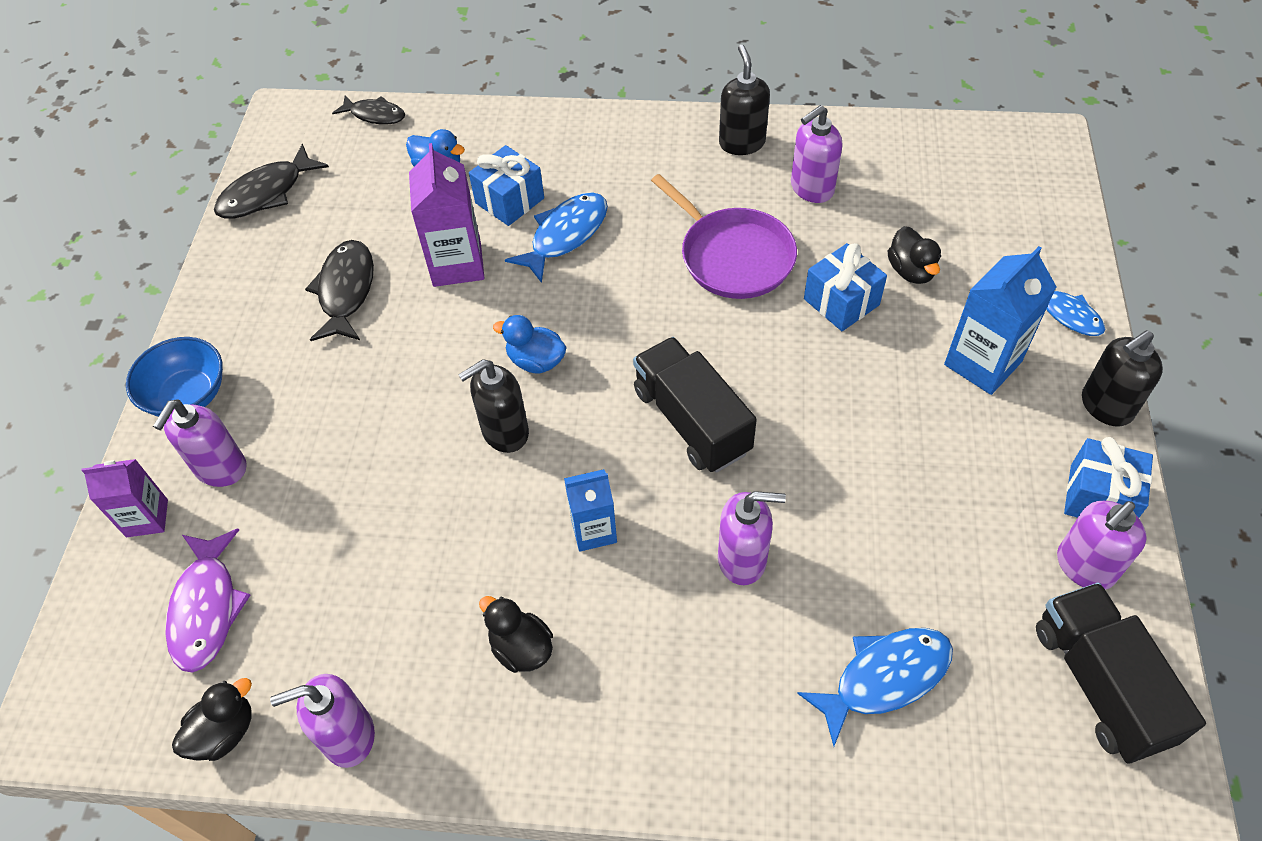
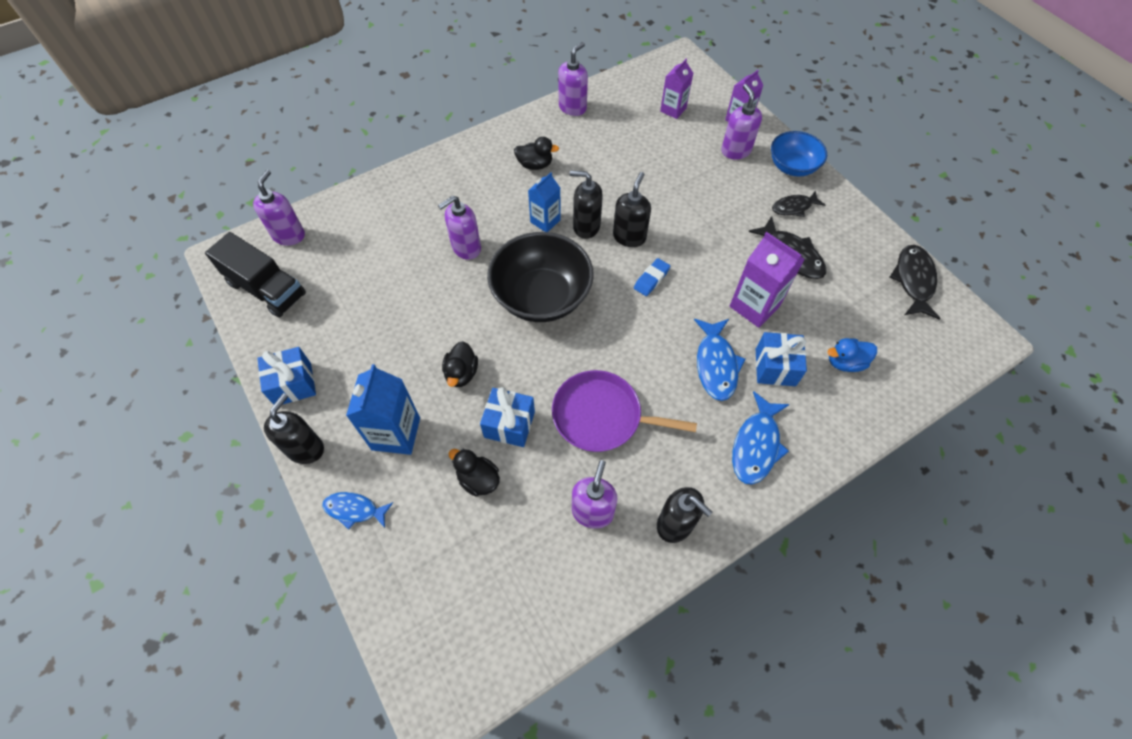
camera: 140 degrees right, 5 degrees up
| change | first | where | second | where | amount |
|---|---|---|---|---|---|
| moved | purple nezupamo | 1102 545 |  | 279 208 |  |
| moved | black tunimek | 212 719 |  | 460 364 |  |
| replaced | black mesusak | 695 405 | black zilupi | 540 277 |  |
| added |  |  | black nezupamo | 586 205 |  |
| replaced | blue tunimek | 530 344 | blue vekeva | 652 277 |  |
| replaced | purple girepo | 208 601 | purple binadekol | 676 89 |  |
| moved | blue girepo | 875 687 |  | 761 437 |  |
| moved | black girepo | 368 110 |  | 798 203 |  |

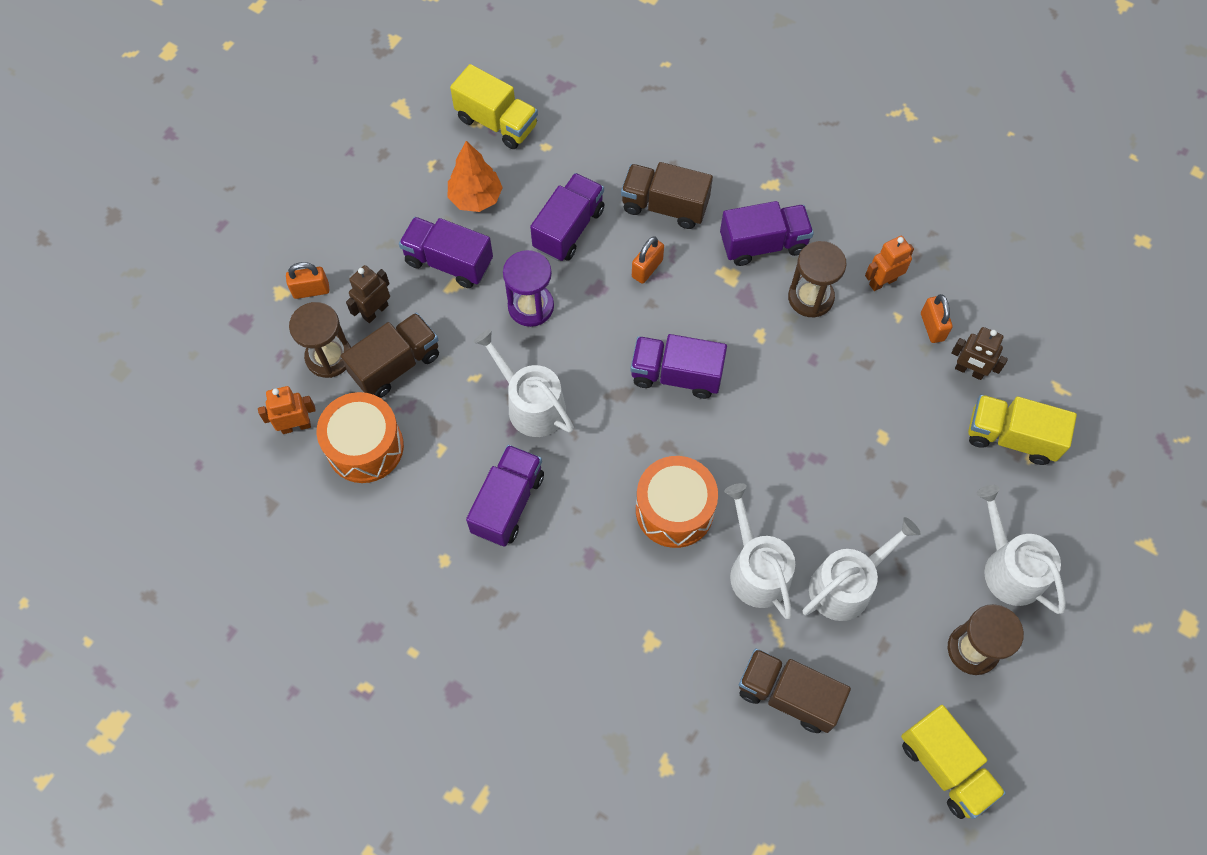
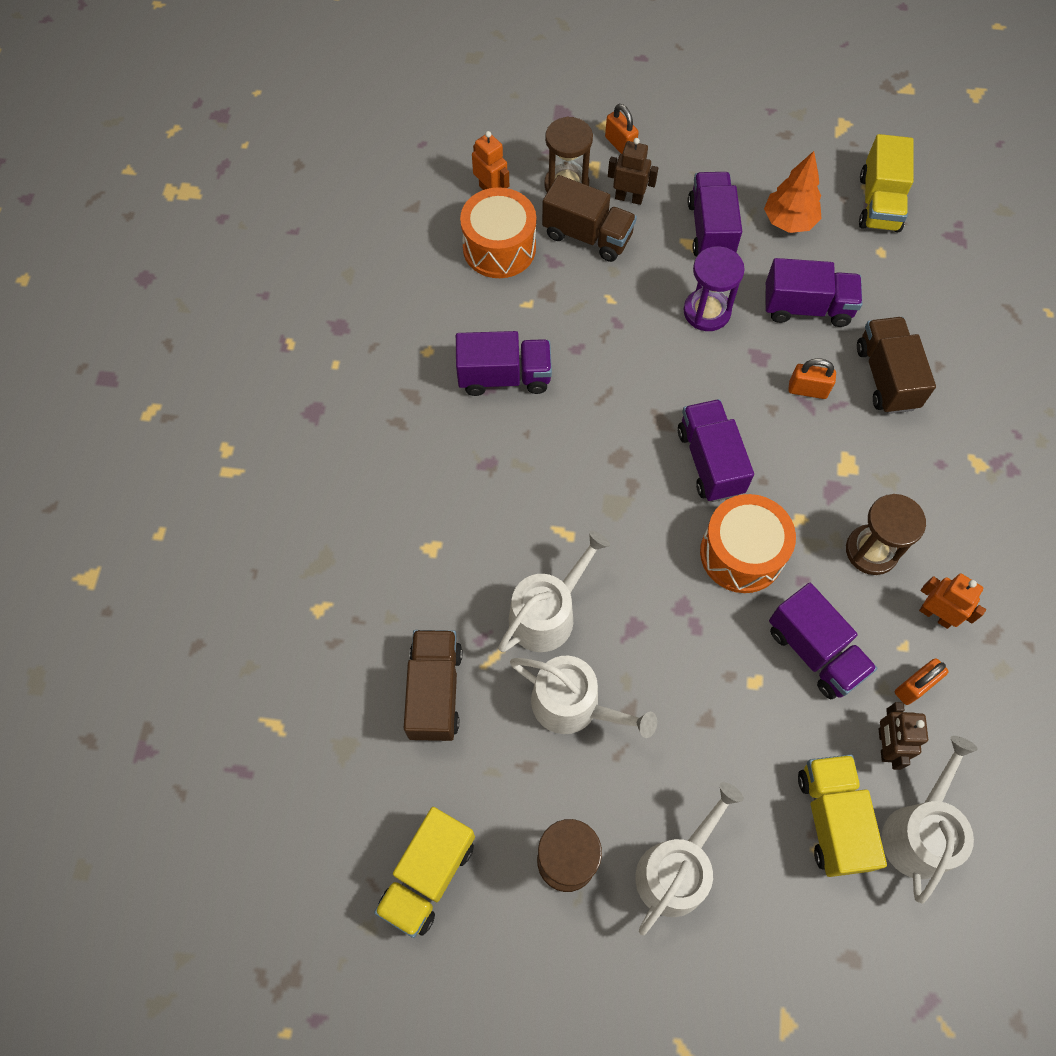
camera: 65 degrees right, 0 degrees up
| change | first | where | second | where | amount |
|---|---|---|---|---|---|
| moved | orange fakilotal | 677 502 |  | 748 543 |  |
| moved | purple mesusak | 767 233 |  | 823 641 |  |
| moved | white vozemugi | 524 383 |  | 930 820 |  |

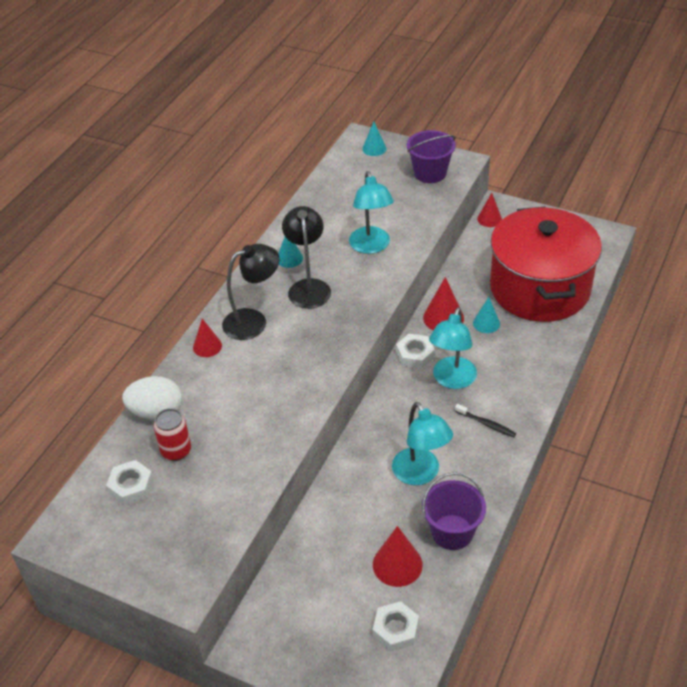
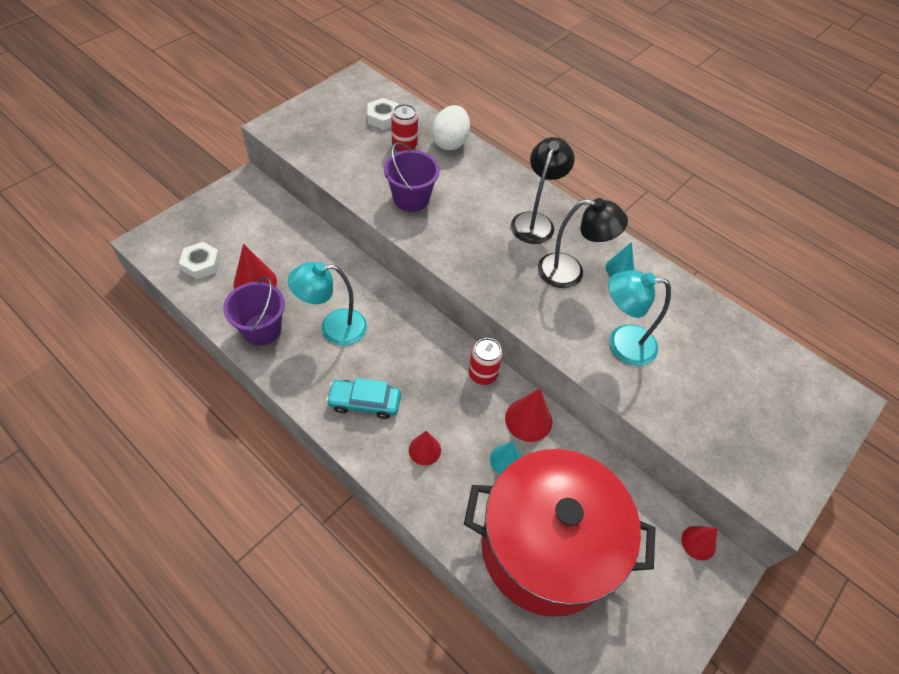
camera: 100 degrees right, 10 degrees up
| change | first | where | second | where | amount |
|---|---|---|---|---|---|
| replaced | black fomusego | 485 421 | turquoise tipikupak | 363 398 |  |
| moved | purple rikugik | 431 156 |  | 412 177 |  |
| moved | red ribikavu | 207 338 |  | 425 448 |  |
| replaced | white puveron | 415 351 | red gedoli | 486 361 |  |
| turned | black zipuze | 251 292 |  | 543 190 | 150 degrees counterclockwise |
| removed | turquoise ribikavu | 374 139 |  |  |  |
| removed | turquoise zipuze | 453 348 |  |  |  |

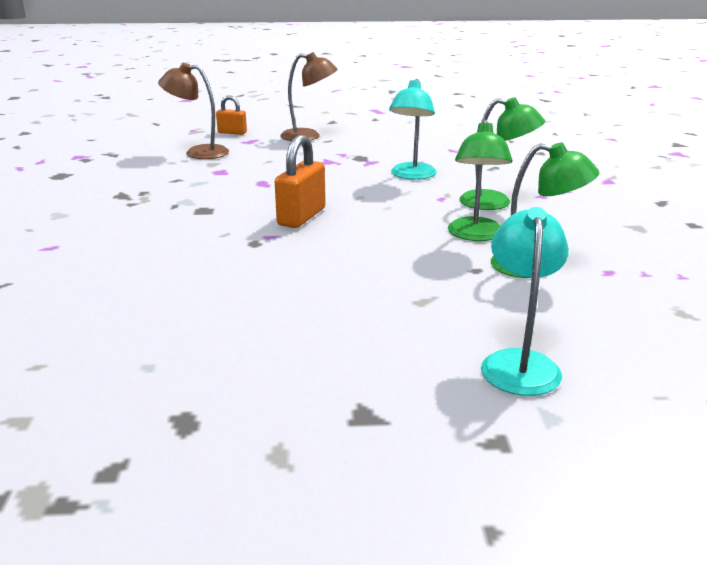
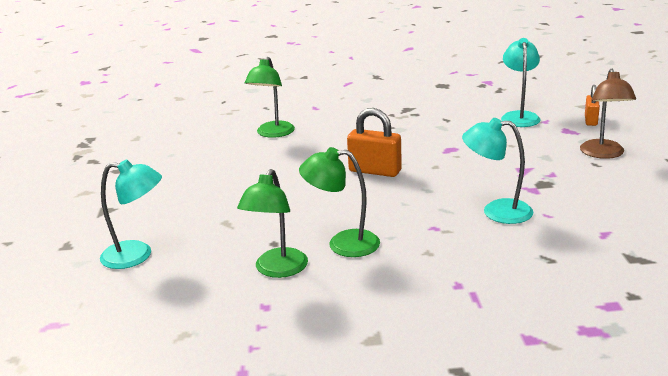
camera: 90 degrees right, 0 degrees up
| change | first | where | second | where | amount |
|---|---|---|---|---|---|
| moved | green zipuze | 502 153 |  | 270 97 |  |
| recoloured | brown zipuze | 193 111 | turquoise zipuze | 521 82 |  |

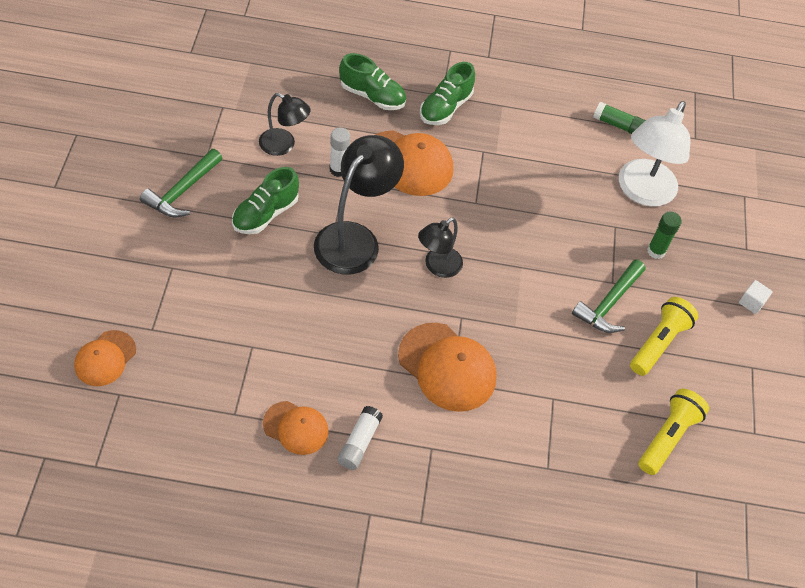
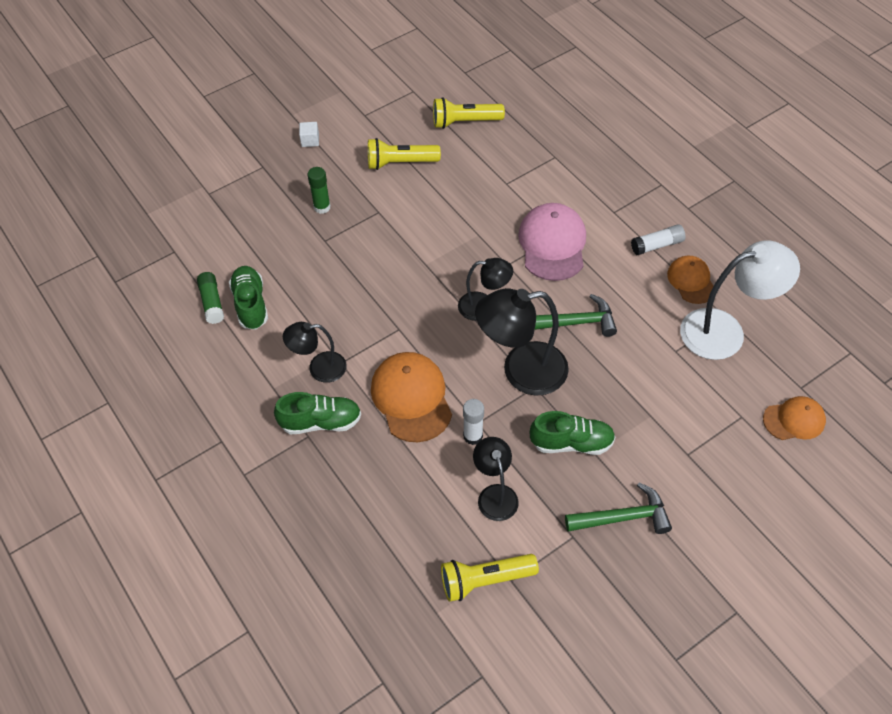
camera: 125 degrees left, 0 degrees up
| change | first | where | second | where | amount |
|---|---|---|---|---|---|
| moved | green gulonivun | 372 81 |  | 248 298 |  |
| added |  |  | black zipuze | 315 352 |  |
| added |  |  | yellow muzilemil | 490 578 |  |
| recoloured | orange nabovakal | 447 367 | pink nabovakal | 552 242 |  |
| moved | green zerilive | 609 296 |  | 576 315 |  |
| moved | white zipuze | 654 154 |  | 740 300 |  |

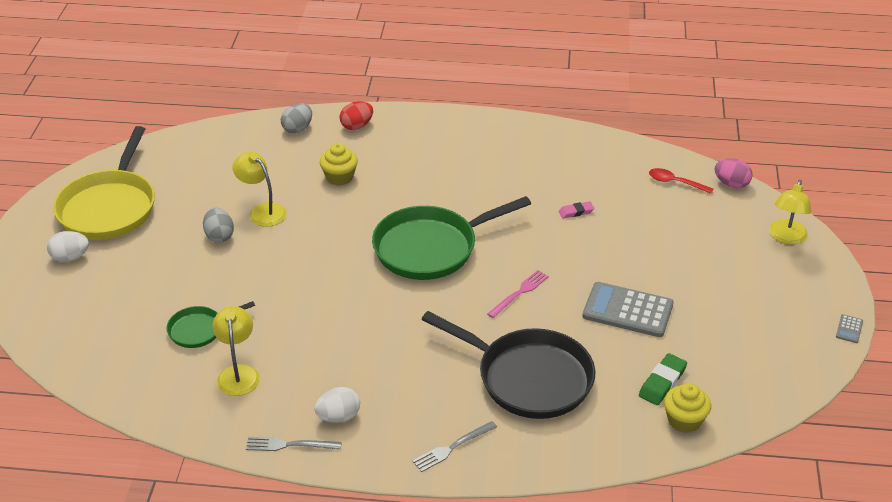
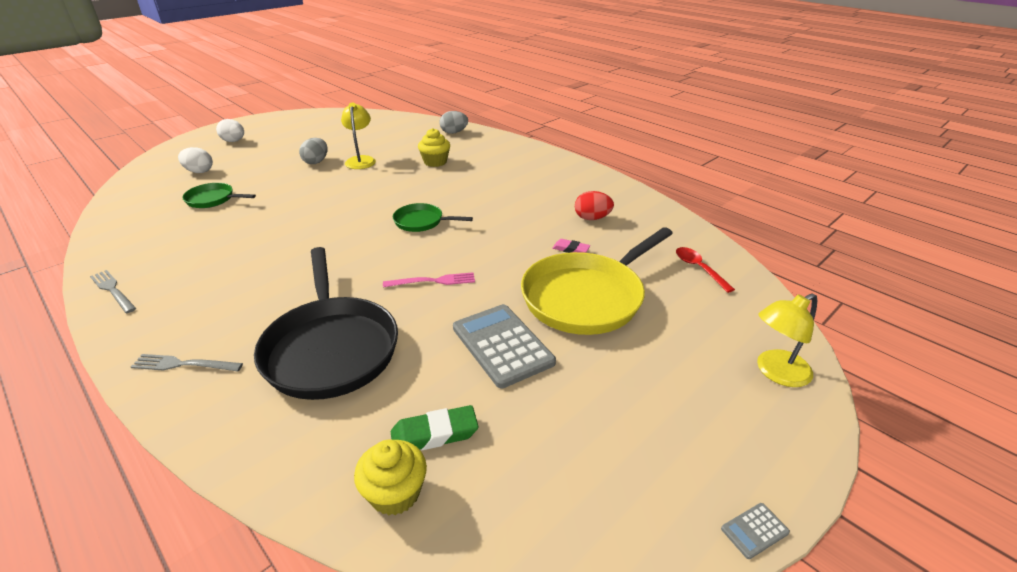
camera: 40 degrees right, 5 degrees down
| change | first | where | second | where | amount |
|---|---|---|---|---|---|
| moved | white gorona | 337 405 |  | 195 160 |  |
| resized | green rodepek | 451 238 |  | 433 217 | x0.50 |
| moved | yellow rodepek | 104 183 |  | 597 281 |  |
| moved | red gorona | 356 115 |  | 594 205 |  |
| removed | yellow zipuze | 236 351 |  |  |  |
| removed | pink gorona | 733 174 |  |  |  |

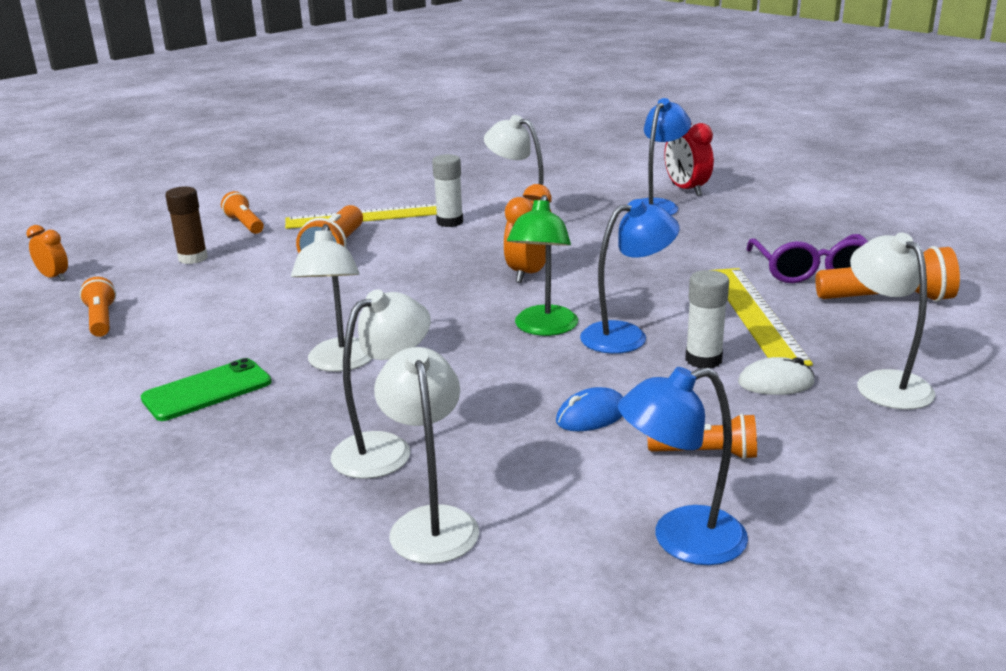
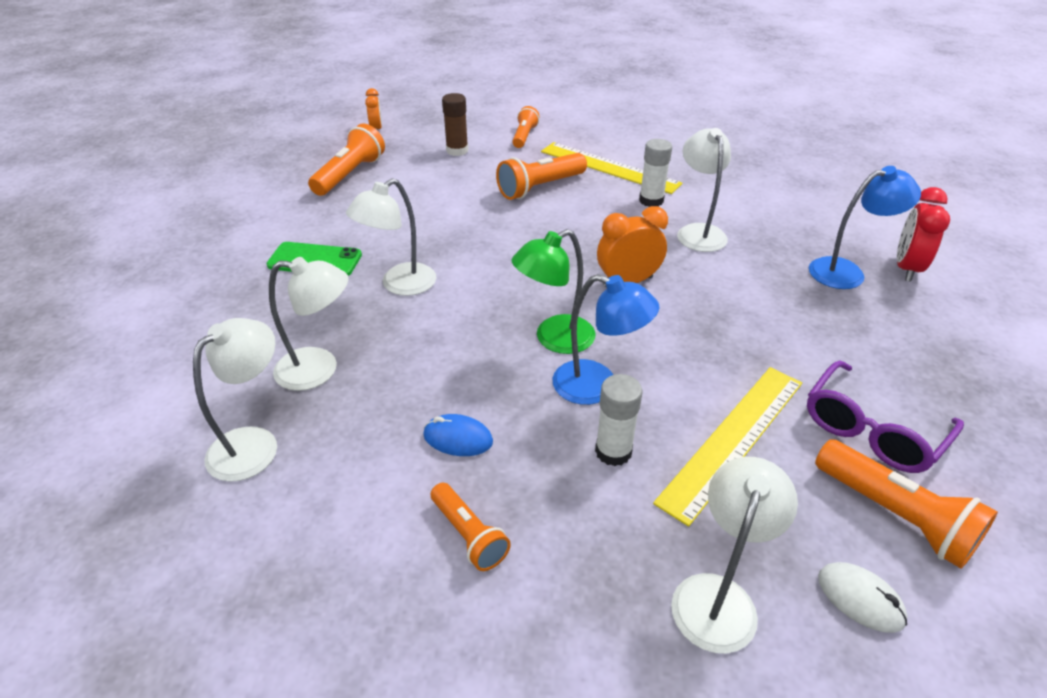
camera: 45 degrees right, 15 degrees up
| change | first | where | second | where | amount |
|---|---|---|---|---|---|
| resized | orange muzilemil | 97 307 |  | 346 159 | x1.58 |
| moved | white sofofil | 776 376 |  | 863 597 |  |
| removed | blue zipuze | 683 466 |  |  |  |

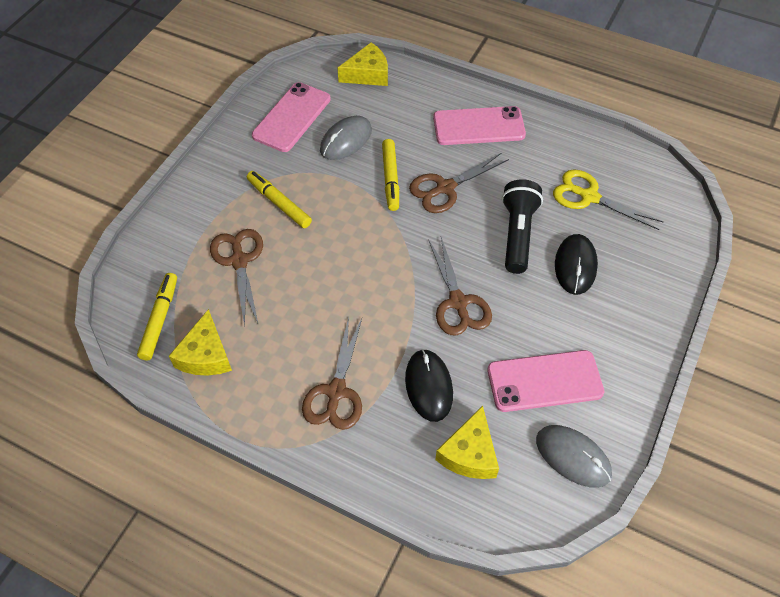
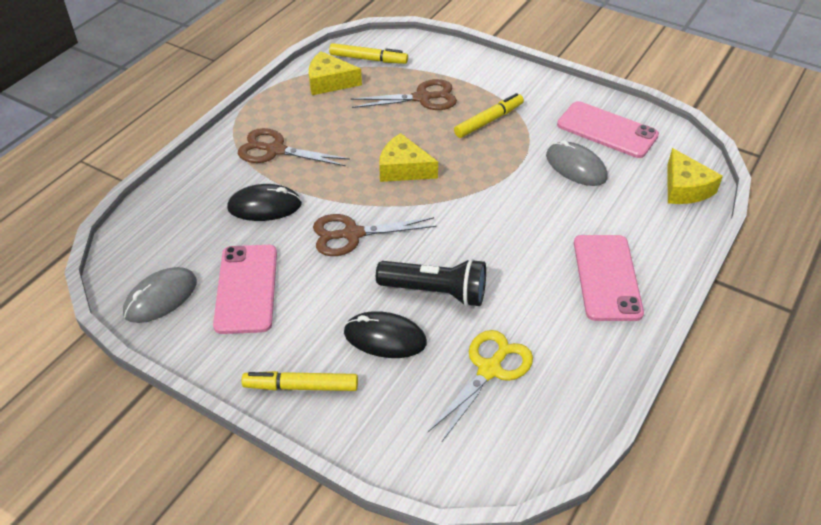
camera: 95 degrees right, 10 degrees down
| change | first | where | second | where | amount |
|---|---|---|---|---|---|
| moved | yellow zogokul | 390 175 |  | 300 381 |  |
| moved | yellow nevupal | 467 442 |  | 408 157 |  |
| removed | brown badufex | 459 183 |  |  |  |

